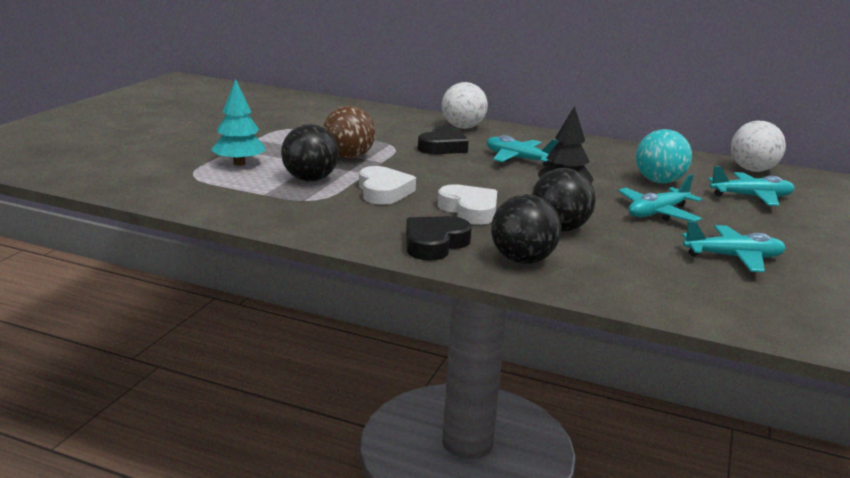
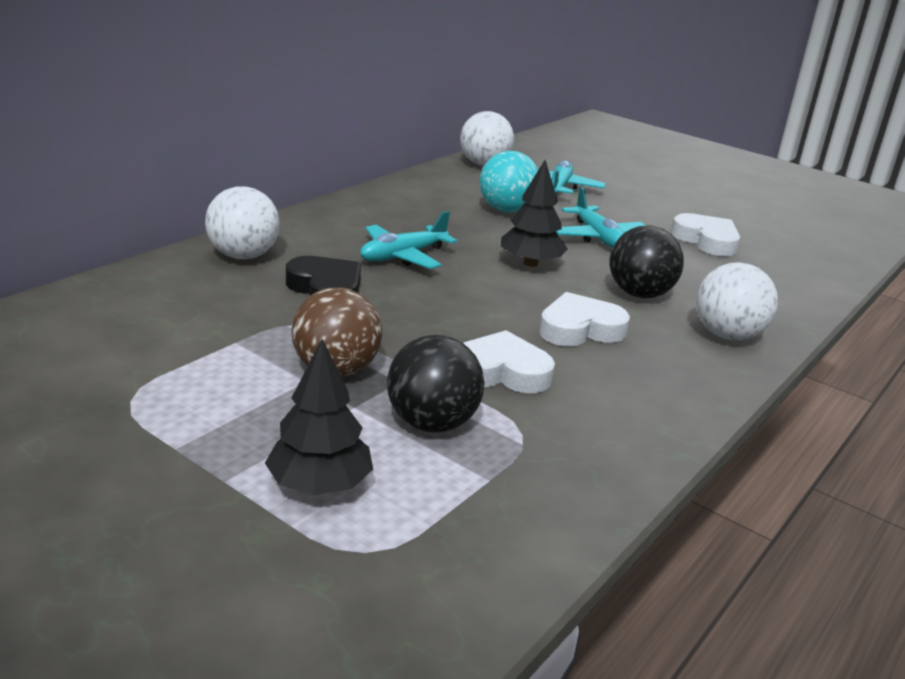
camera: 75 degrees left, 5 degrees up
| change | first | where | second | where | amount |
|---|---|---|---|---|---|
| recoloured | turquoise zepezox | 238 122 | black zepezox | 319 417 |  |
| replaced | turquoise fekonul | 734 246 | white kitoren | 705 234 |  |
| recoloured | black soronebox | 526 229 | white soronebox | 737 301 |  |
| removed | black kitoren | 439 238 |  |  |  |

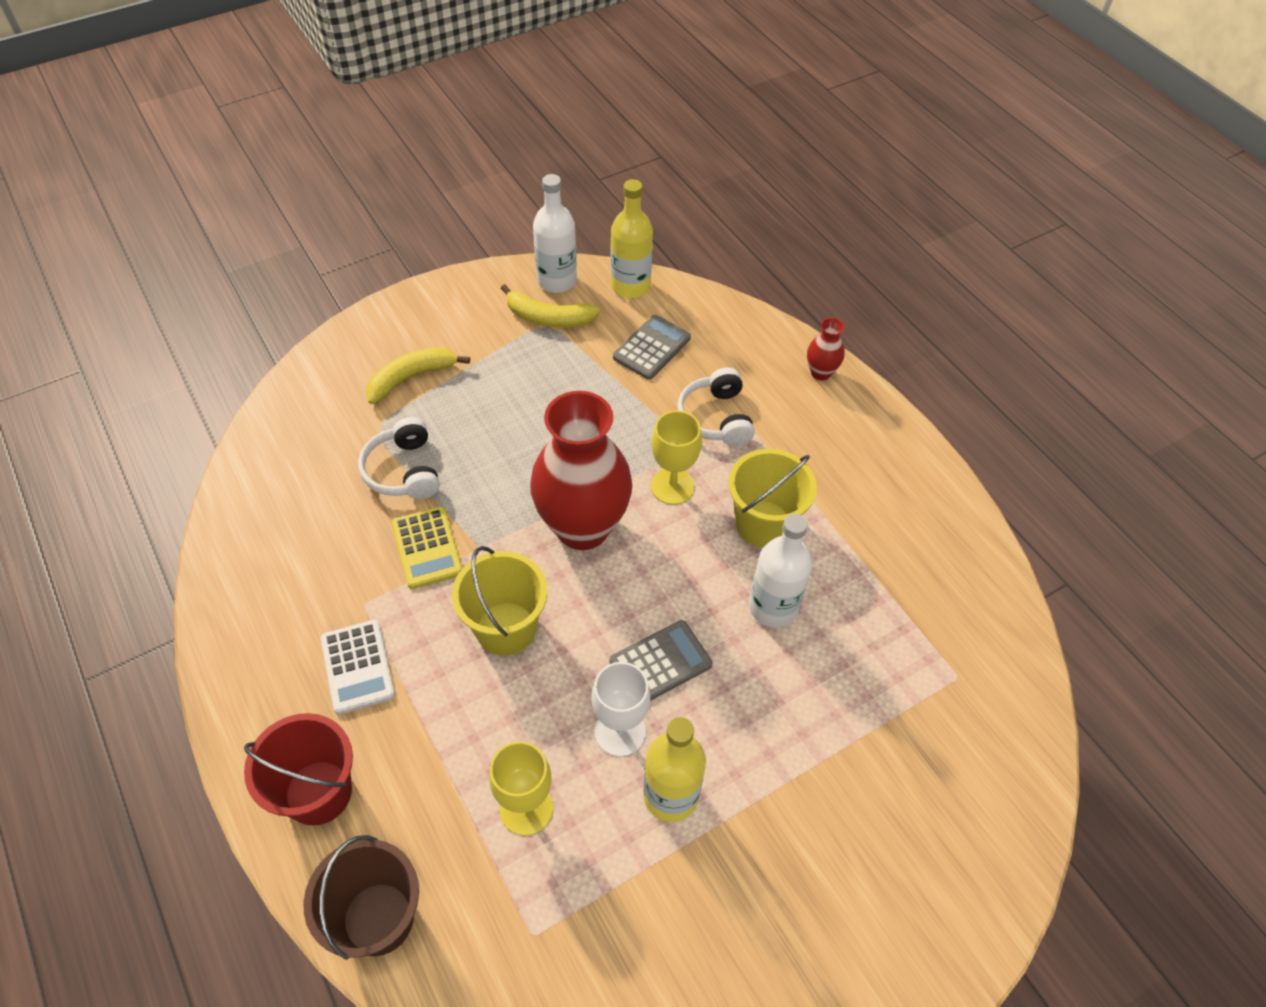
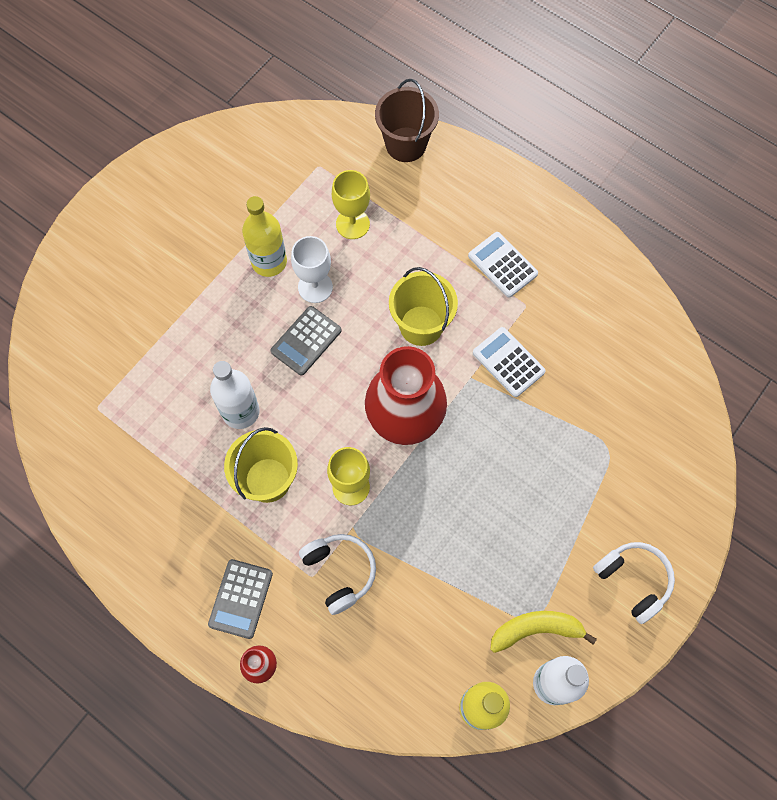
camera: 160 degrees right, 15 degrees up
| change | first | where | second | where | amount |
|---|---|---|---|---|---|
| moved | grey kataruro | 652 347 |  | 240 599 |  |
| recoloured | yellow kataruro | 427 547 | white kataruro | 509 362 |  |
| moved | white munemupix | 399 458 |  | 634 583 |  |
| removed | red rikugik | 298 769 |  |  |  |
| removed | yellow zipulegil | 418 375 |  |  |  |

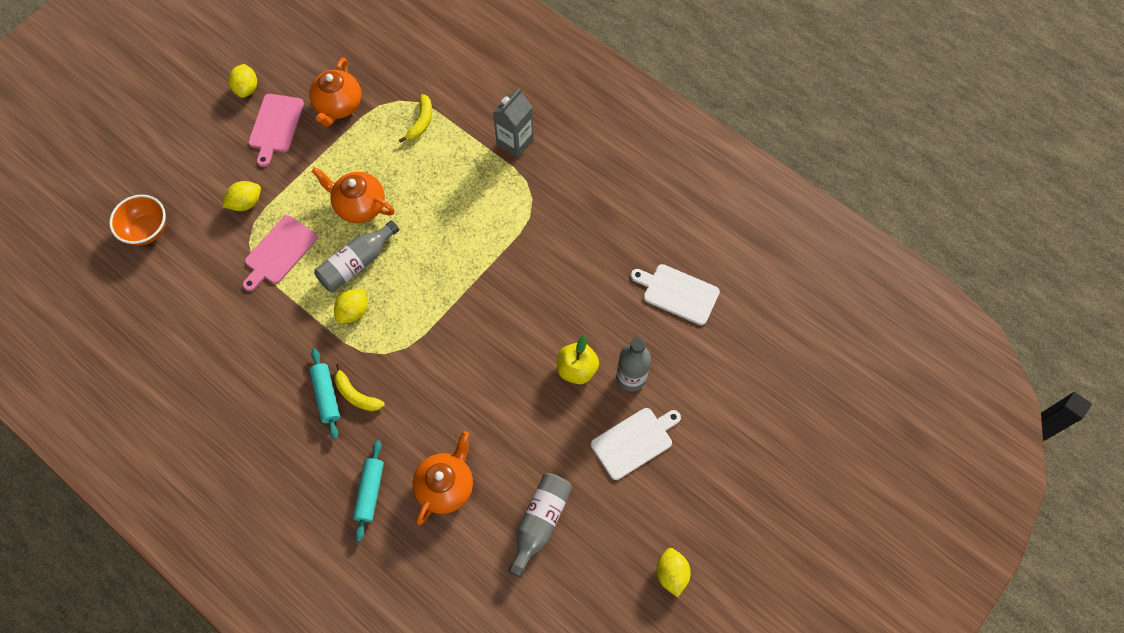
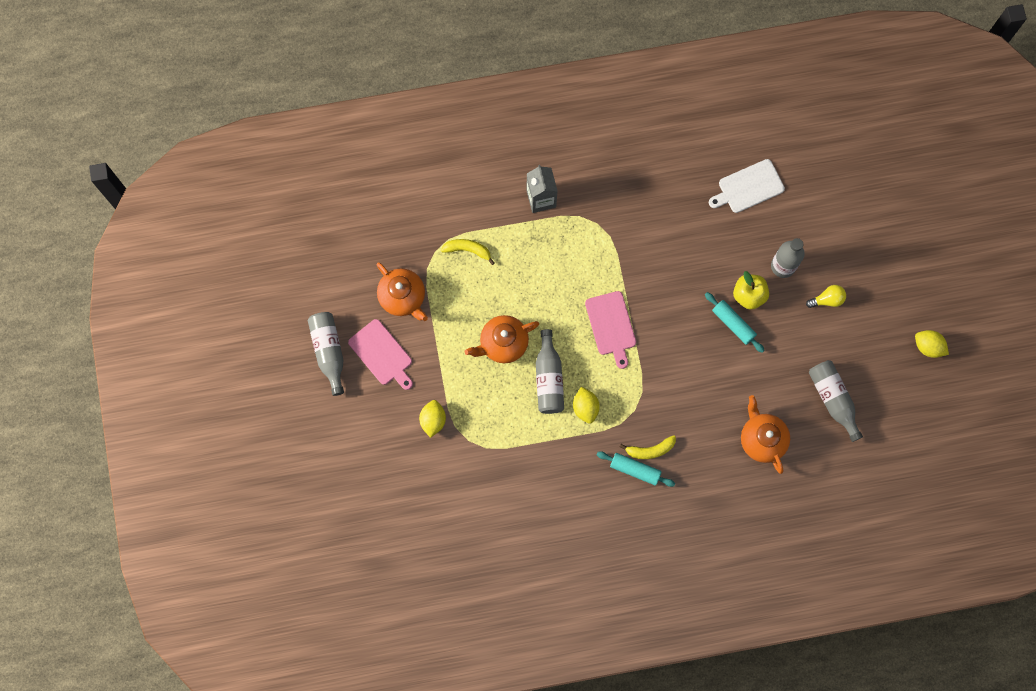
camera: 50 degrees left, 10 degrees up
| change | first | where | second | where | amount |
|---|---|---|---|---|---|
| replaced | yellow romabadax | 243 81 | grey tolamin | 326 354 |  |
| turned | yellow zipulegil | 415 118 |  | 468 252 | 45 degrees counterclockwise |
| moved | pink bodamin | 280 253 |  | 610 330 |  |
| moved | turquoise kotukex | 368 490 |  | 735 322 |  |
| replaced | white bodamin | 636 444 | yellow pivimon | 826 296 |  |
| removed | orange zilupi | 137 220 |  |  |  |

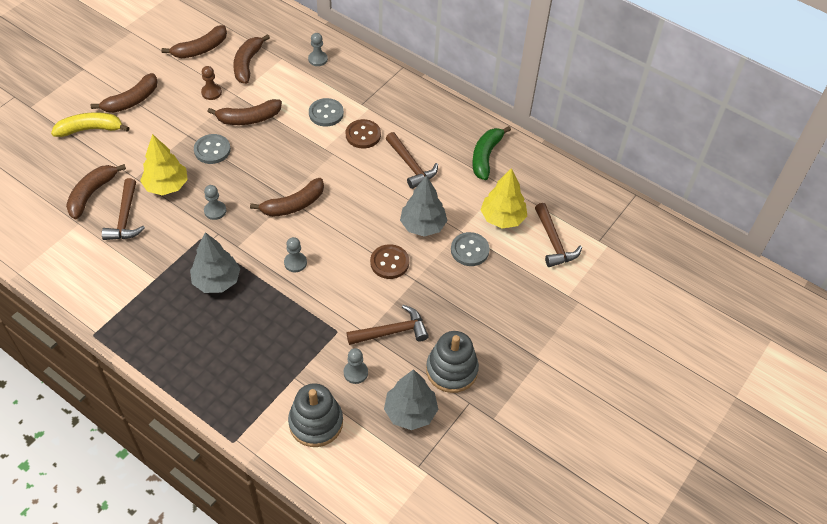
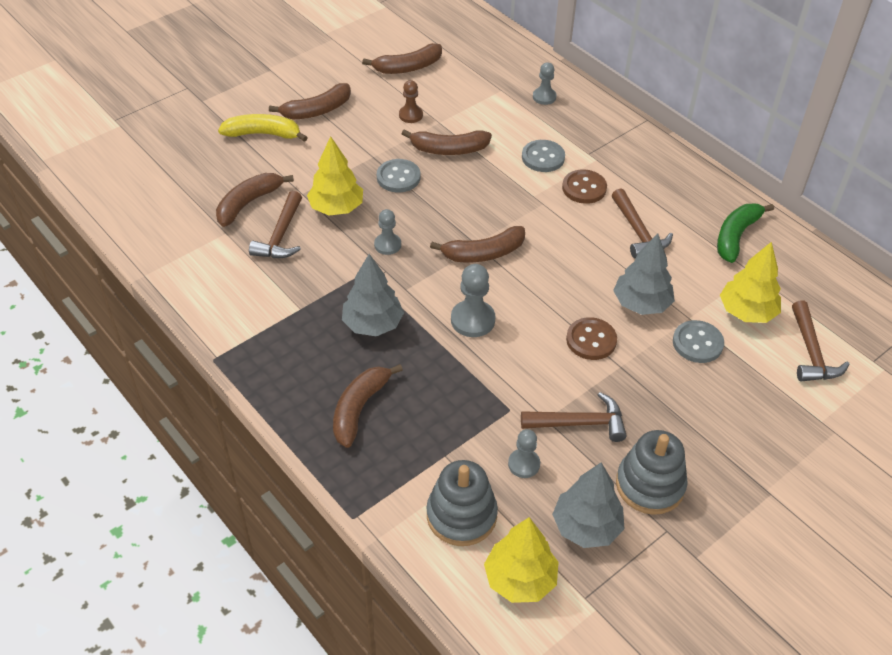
camera: 15 degrees right, 5 degrees down
| change | first | where | second | where | amount |
|---|---|---|---|---|---|
| moved | brown zipulegil | 251 59 |  | 368 406 |  |
| resized | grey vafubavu | 295 254 |  | 473 300 | x1.55 |
| added |  |  | yellow zepezox | 521 560 |  |

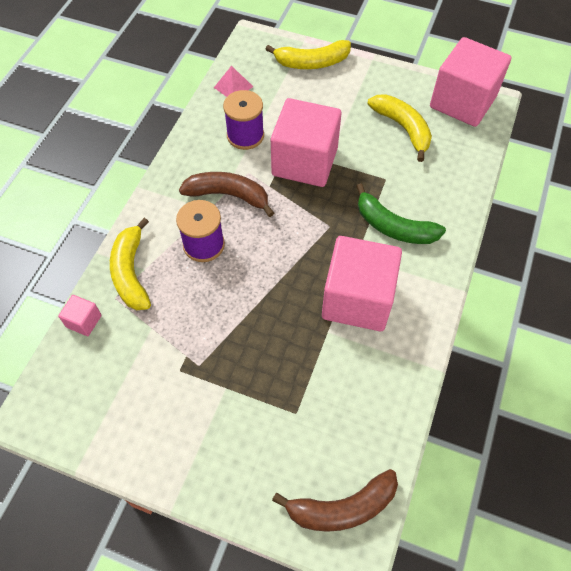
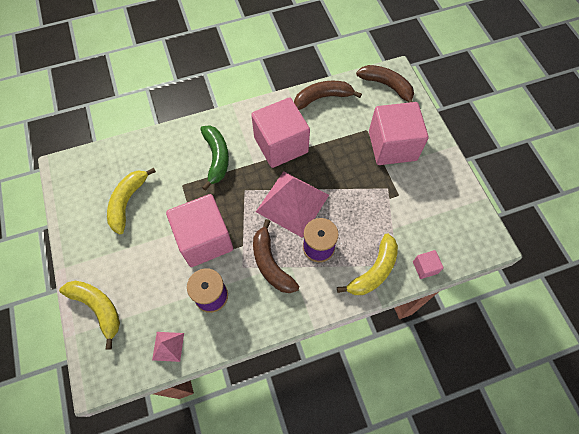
camera: 130 degrees left, 5 degrees up
| change | first | where | second | where | amount |
|---|---|---|---|---|---|
| added |  |  | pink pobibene | 292 204 |  |
| added |  |  | brown zipulegil | 328 95 |  |
| moved | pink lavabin | 471 82 |  | 399 133 |  |

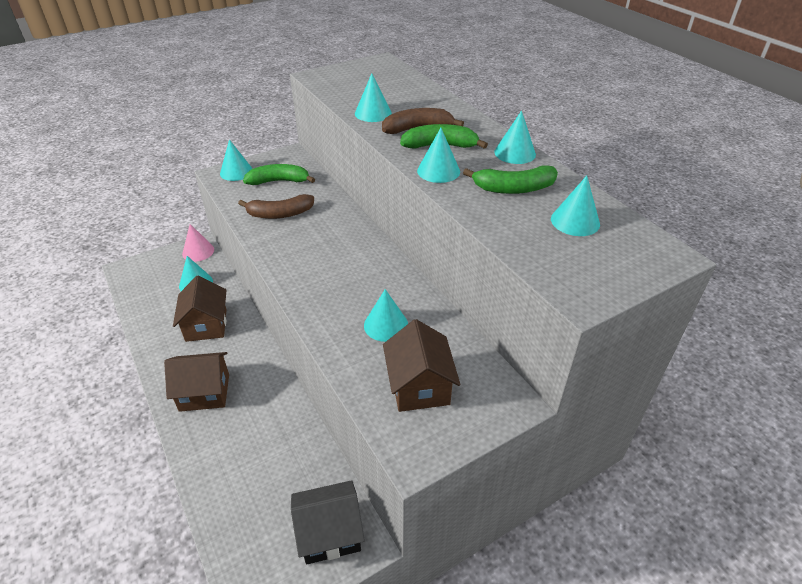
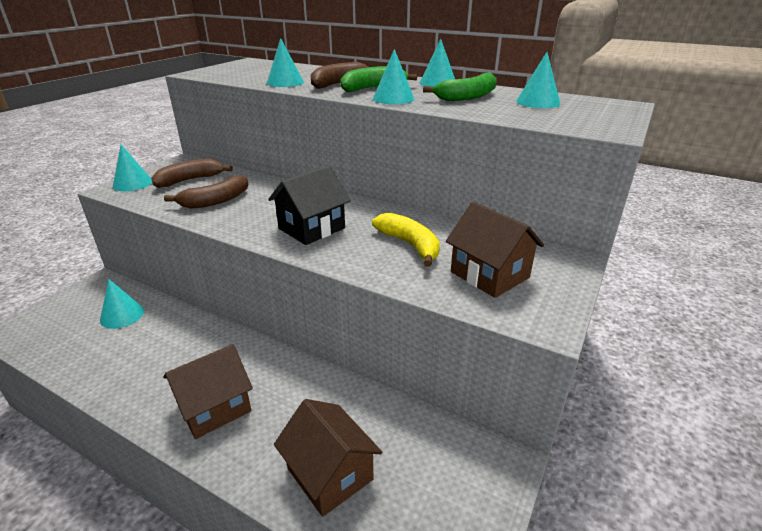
camera: 30 degrees left, 10 degrees down
| change | first | where | second | where | amount |
|---|---|---|---|---|---|
| recoloured | green zipulegil | 279 174 | brown zipulegil | 192 173 |  |
| moved | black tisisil | 328 522 |  | 309 205 |  |
| moved | brown tisisil | 200 308 |  | 328 458 |  |
| replaced | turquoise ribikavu | 386 315 | yellow zipulegil | 406 240 |  |
| removed | pink ribikavu | 198 243 |  |  |  |

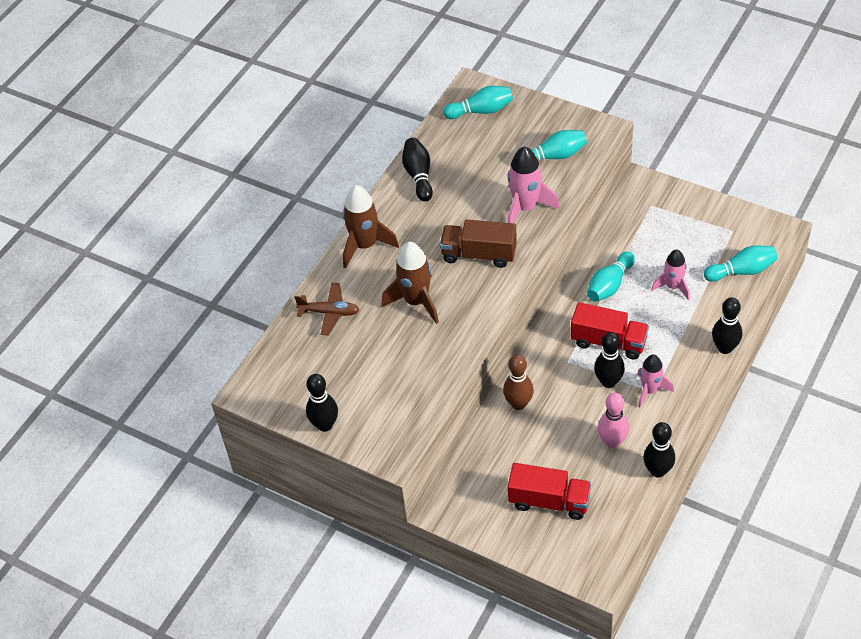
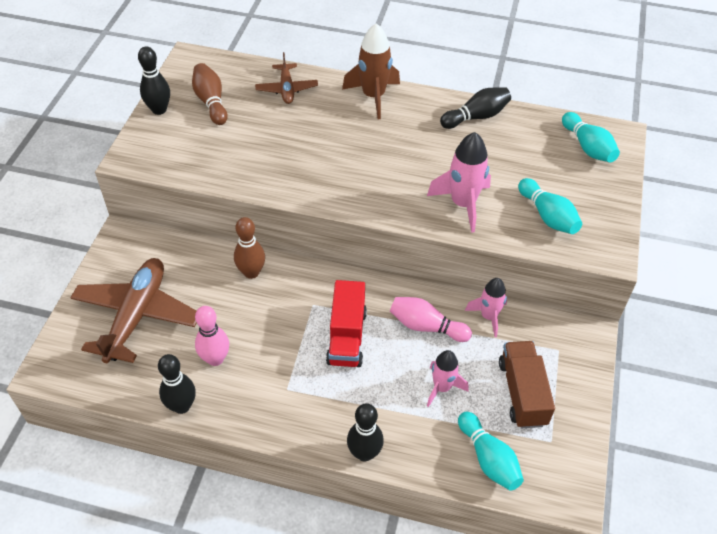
camera: 70 degrees right, 0 degrees up
| change | first | where | second | where | amount |
|---|---|---|---|---|---|
| replaced | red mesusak | 549 491 | brown fekonul | 133 310 |  |
| added |  |  | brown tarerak | 210 94 |  |
| recoloured | turquoise tarerak | 611 276 | pink tarerak | 431 319 |  |
| moved | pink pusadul | 655 381 |  | 486 307 |  |
| moved | brown mesusak | 478 243 |  | 527 384 |  |
| removed | brown pusadul | 410 283 |  |  |  |
| removed | black tarerak | 609 360 |  |  |  |

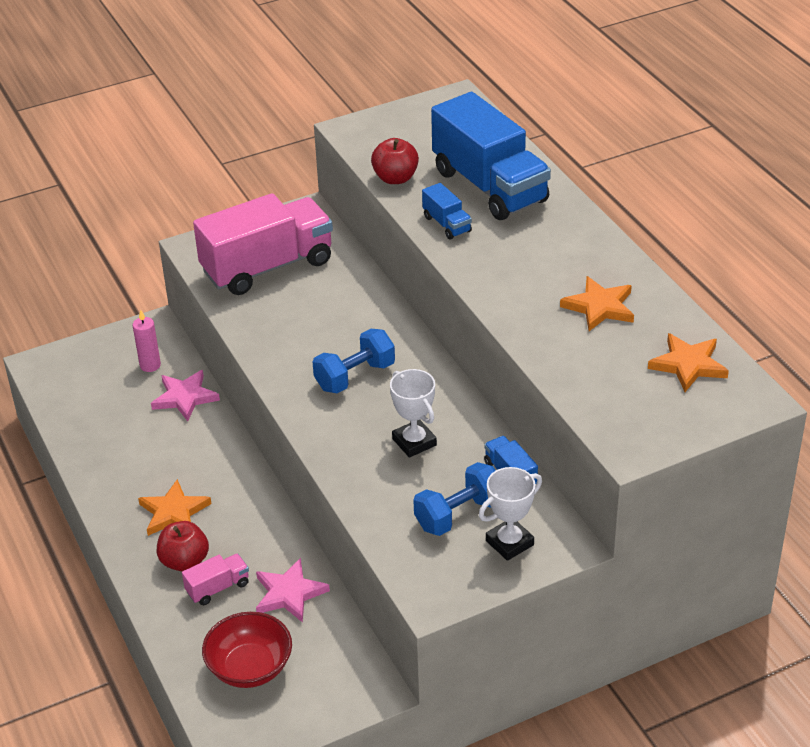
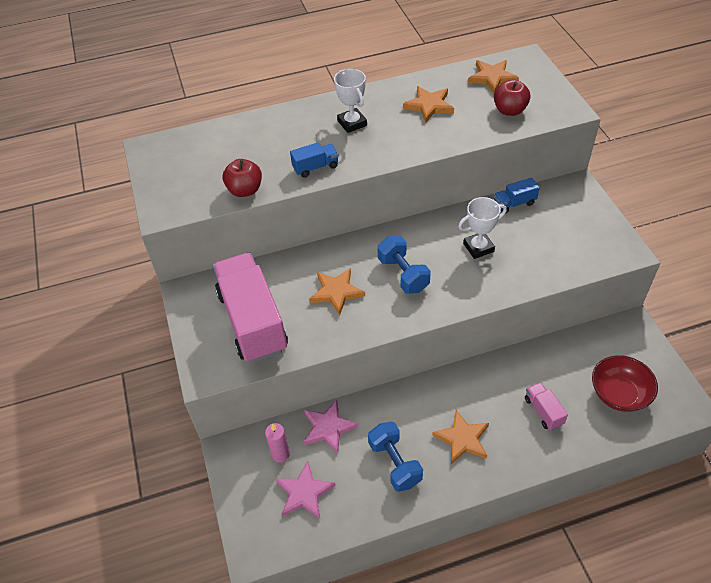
camera: 80 degrees left, 10 degrees up
| change | first | where | second | where | amount |
|---|---|---|---|---|---|
| moved | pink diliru | 293 590 |  | 305 490 |  |
| added |  |  | orange diliru | 337 291 |  |
| moved | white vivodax | 510 514 |  | 350 101 |  |
| moved | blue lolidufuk | 455 499 |  | 395 457 |  |
| moved | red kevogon | 183 546 |  | 512 98 |  |
| removed | blue mesusak | 491 156 |  |  |  |

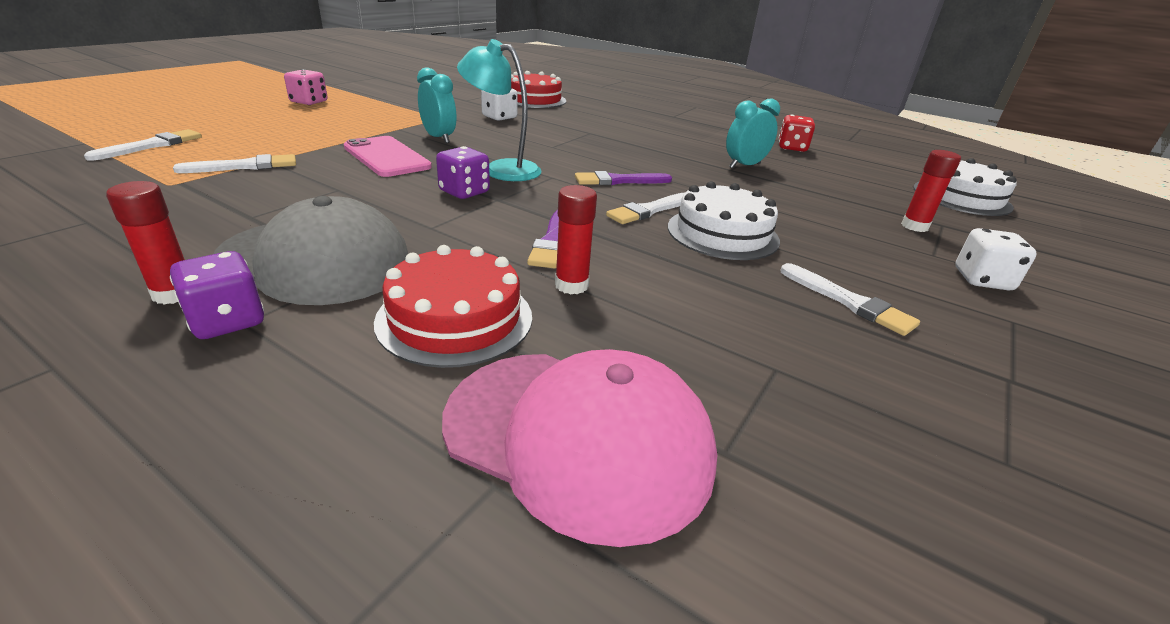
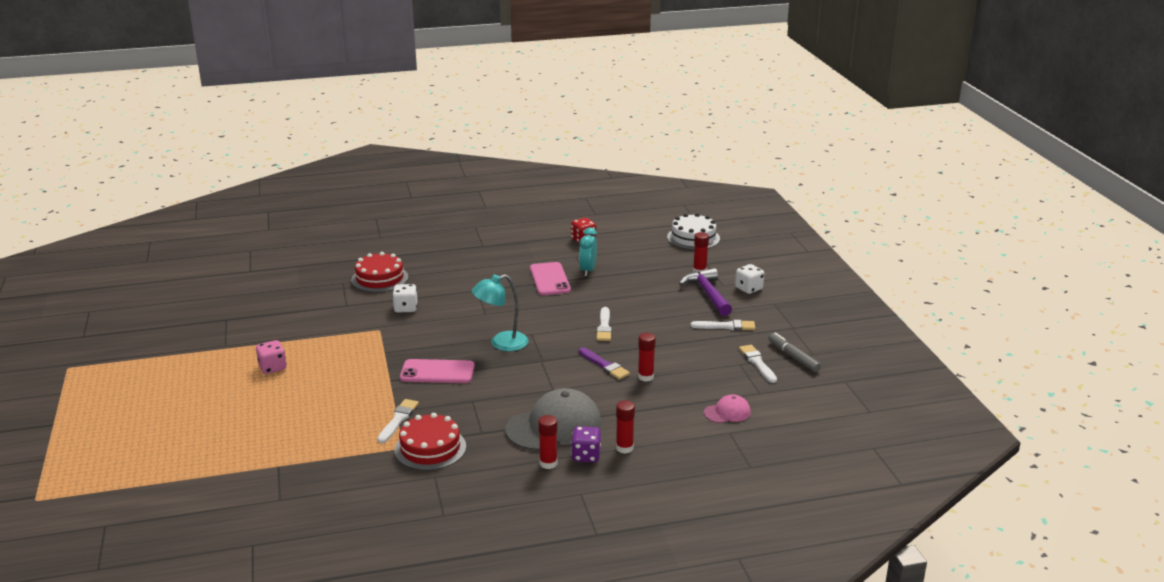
camera: 45 degrees left, 5 degrees down
| change | first | where | second | where | amount |
|---|---|---|---|---|---|
| moved | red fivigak | 453 306 |  | 430 441 |  |
| added |  |  | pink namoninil | 550 278 |  |
| added |  |  | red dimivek | 625 427 |  |
| added |  |  | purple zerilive | 705 292 |  |
| resized | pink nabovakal | 579 448 |  | 727 409 | x0.49 |
| moved | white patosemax | 143 145 |  | 758 364 |  |
| added |  |  | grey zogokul | 794 352 |  |
| removed | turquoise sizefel | 436 105 |  |  |  |
| removed | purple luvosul | 463 172 |  |  |  |
| removed | purple patosemax | 623 178 |  |  |  |
| removed | white fivigak | 724 220 |  |  |  |

